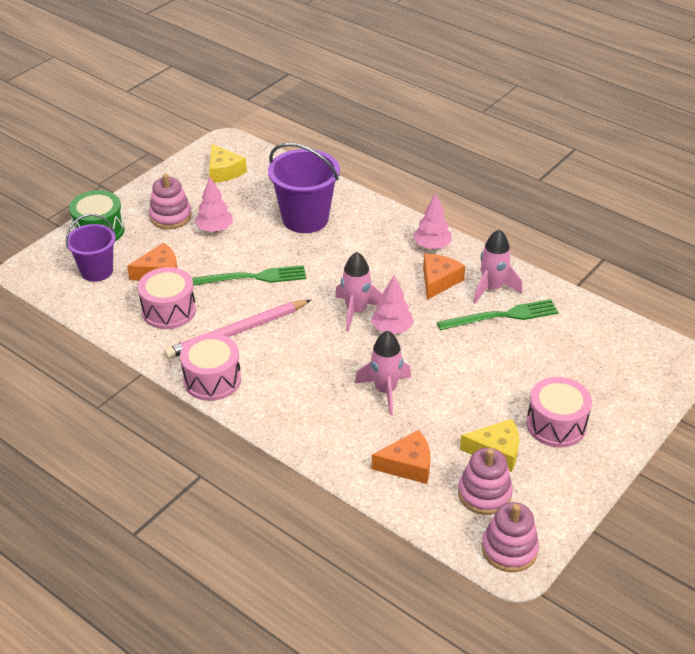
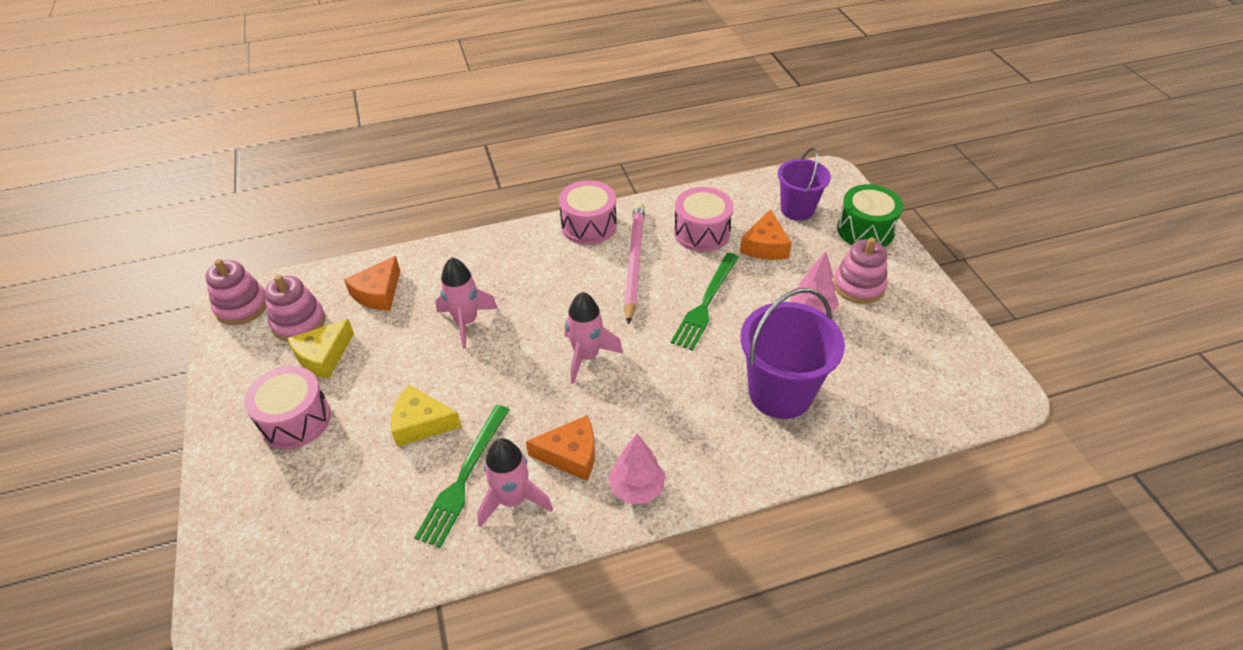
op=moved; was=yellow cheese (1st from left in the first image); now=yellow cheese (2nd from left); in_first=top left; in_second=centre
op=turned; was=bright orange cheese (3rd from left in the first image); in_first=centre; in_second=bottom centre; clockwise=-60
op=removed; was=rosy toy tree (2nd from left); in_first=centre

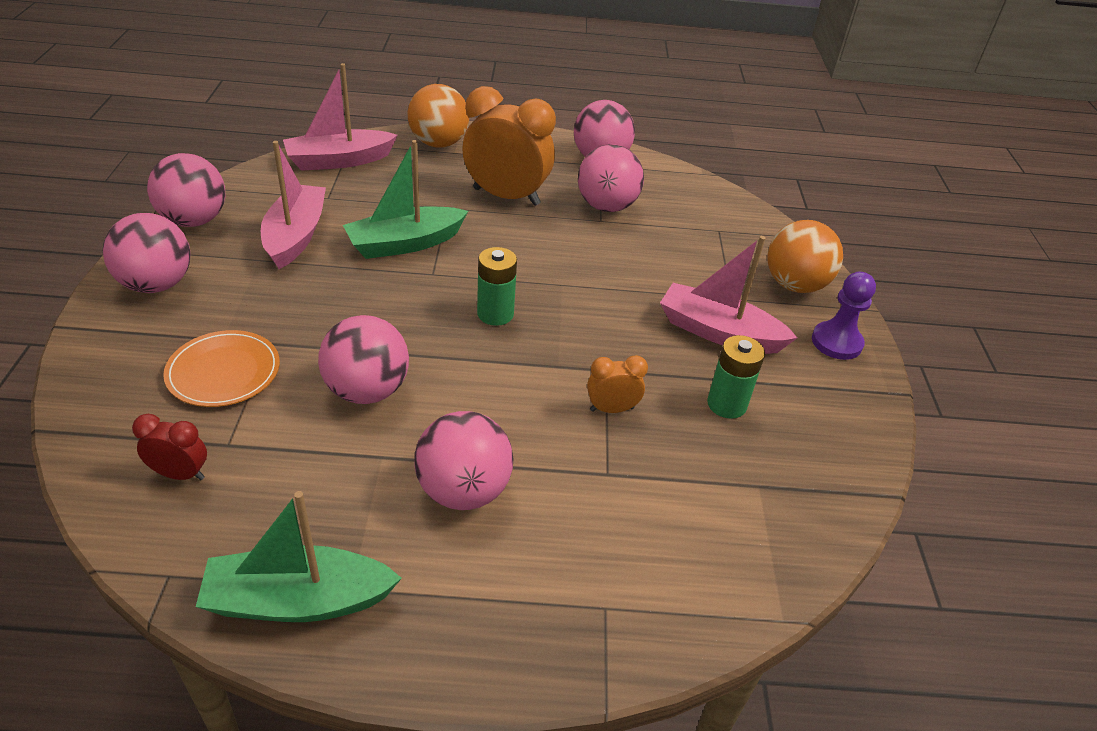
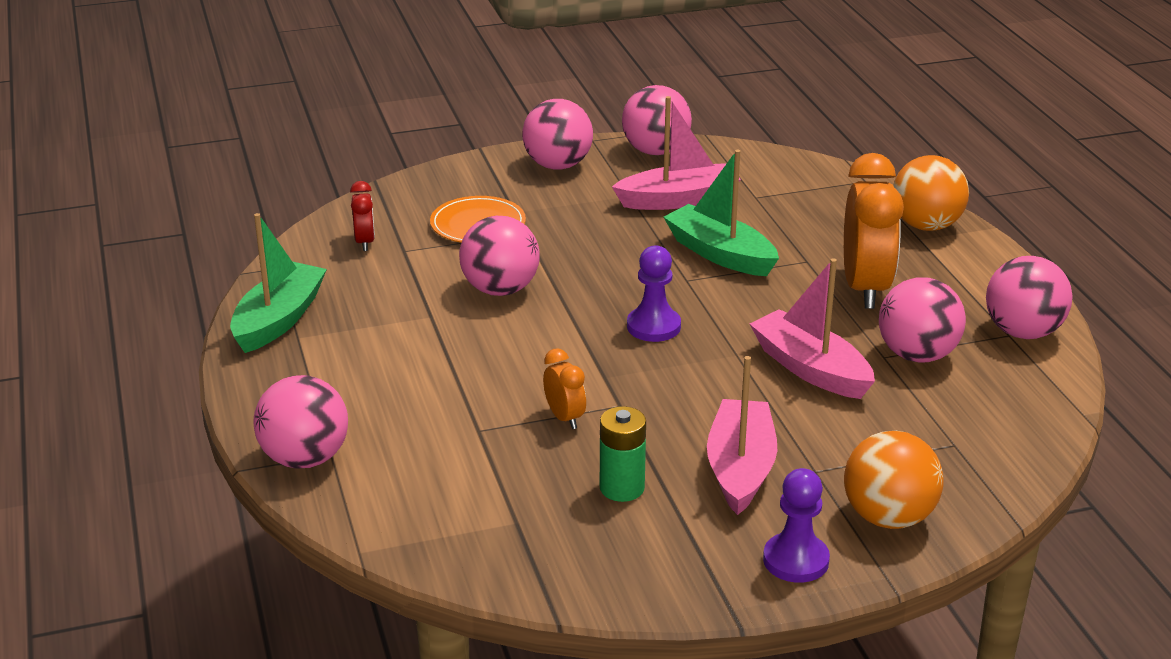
op=turned; was=leaf-green toy boat (1st from left); in_first=bottom left; in_second=middle left; clockwise=45
op=moved; was=rosy ball (4th from left in the first image); now=rosy ball (1st from left); in_first=centre; in_second=middle left
op=replaced; was=leaf-green battery (1st from left); now=royal purple pawn (1st from left); in_first=centre; in_second=centre
op=moved; was=rosy toy boat (2nd from left in the first image); now=rosy toy boat (3rd from left); in_first=top left; in_second=middle right

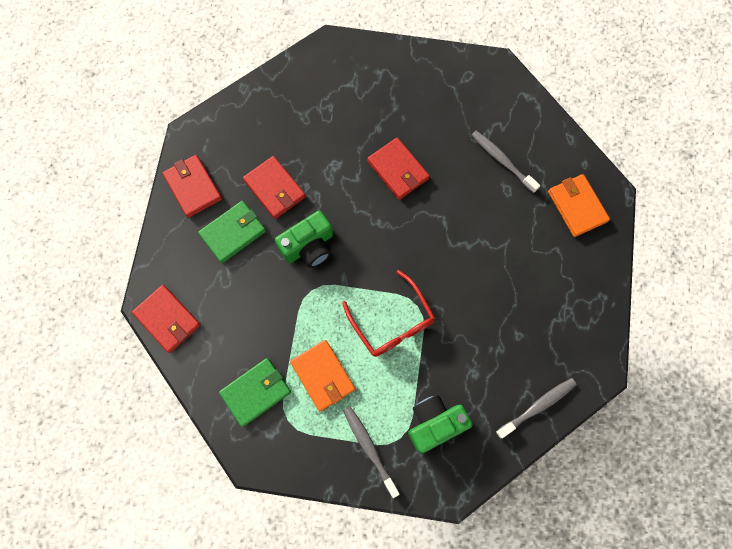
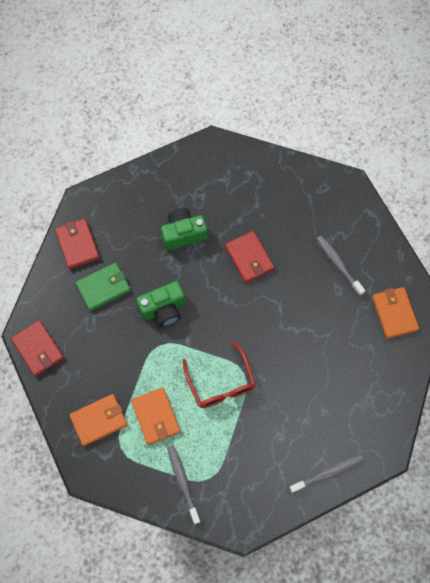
op=recoloured; was=leaf-green card wallet (2nd from left); now=bright orange card wallet (1st from left); in_first=bottom centre; in_second=bottom left
op=moved; was=leaf-green photo camera (2nd from left); in_first=bottom centre; in_second=centre
op=removed; was=scarlet card wallet (3rd from left); in_first=centre

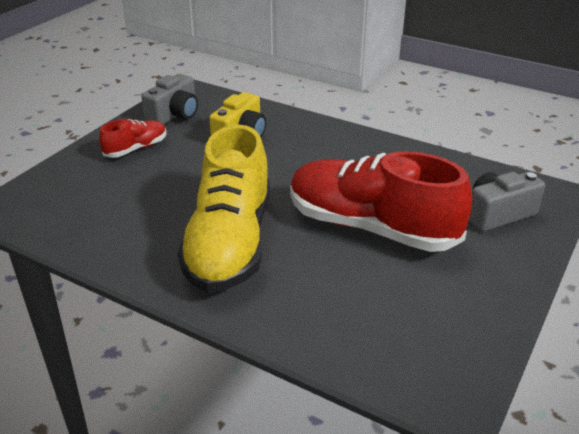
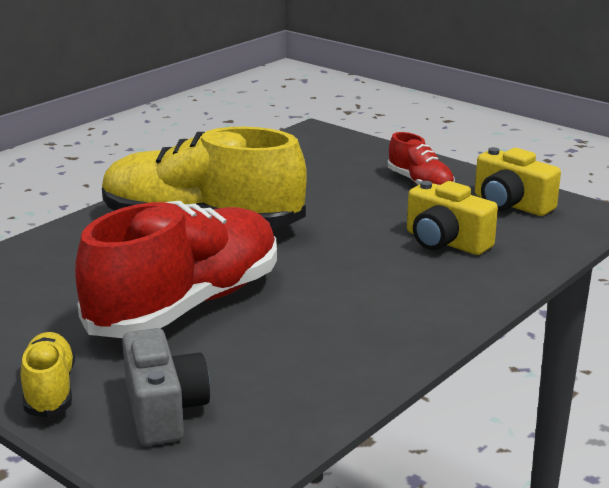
op=added; now=yellow sneaker (1st from left); in_second=bottom left
op=recoloured; was=gray photo camera (1st from left); now=yellow photo camera (2nd from left); in_first=top left; in_second=middle right

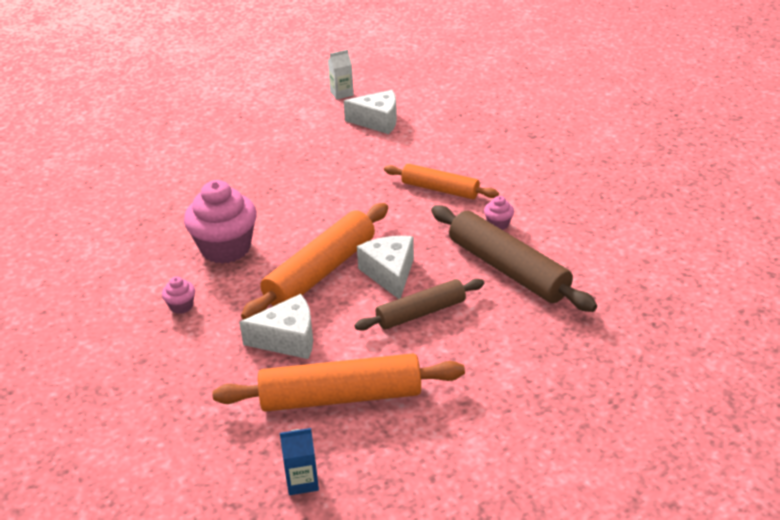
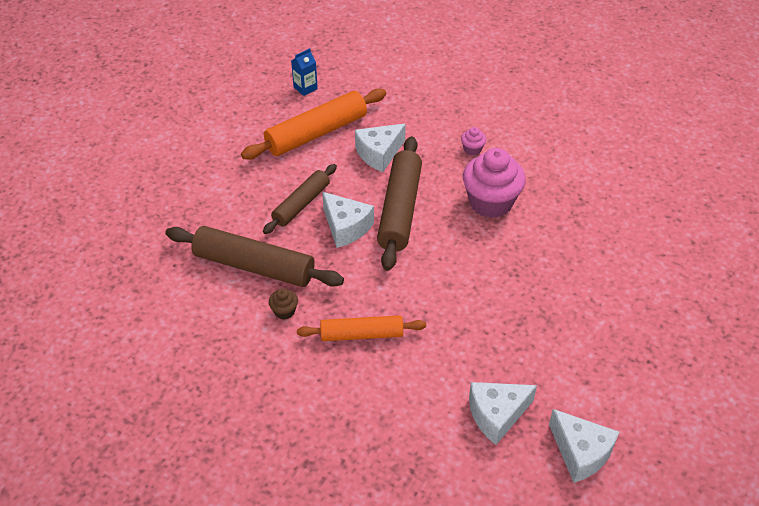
op=recoloured; was=rosy fairy cake (3rd from left); now=dark brown fairy cake; in_first=centre; in_second=centre
op=recoloured; was=bright orange dough roller (1st from left); now=dark brown dough roller (3rd from left); in_first=centre; in_second=centre
op=replaced; was=white juice carton; now=white cheese (4th from left); in_first=top centre; in_second=bottom right

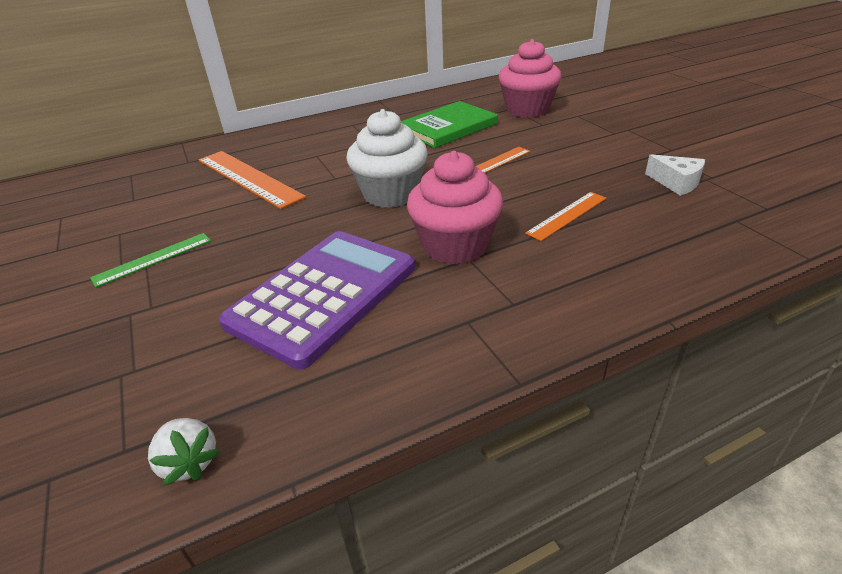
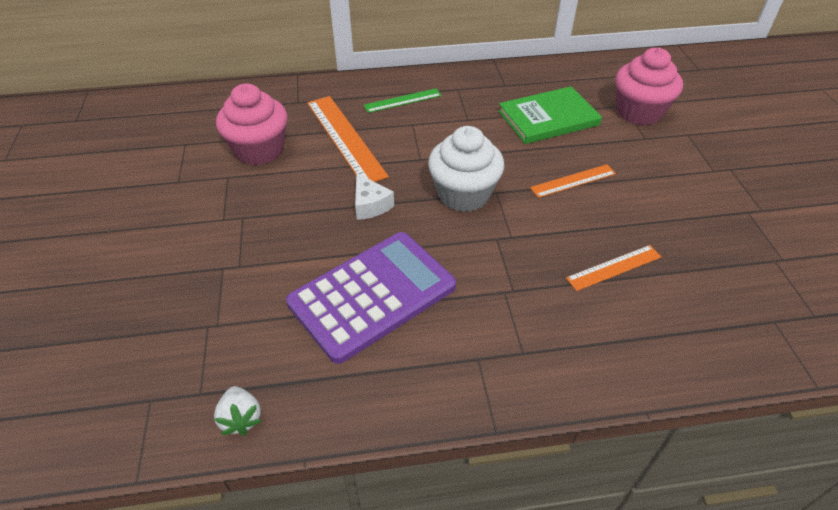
op=moved; was=rosy fairy cake (1st from left); in_first=centre; in_second=top left
op=moved; was=white cheese; in_first=top right; in_second=centre
op=moved; was=leaf-green ruler; in_first=middle left; in_second=top centre

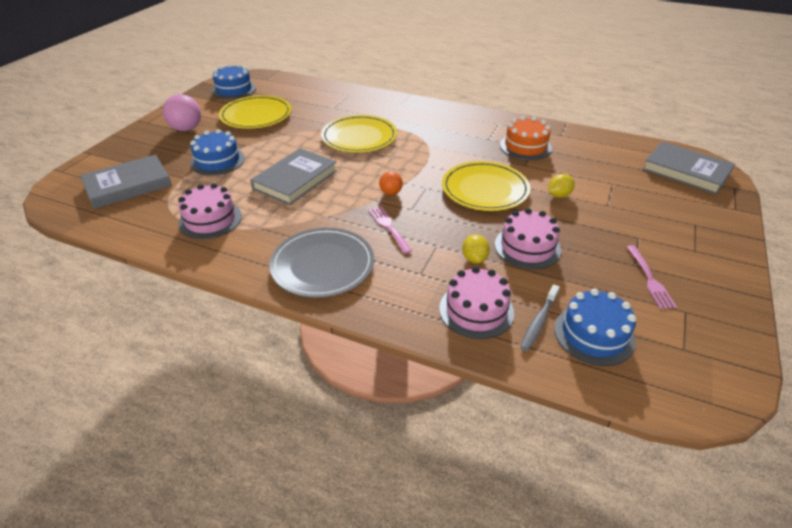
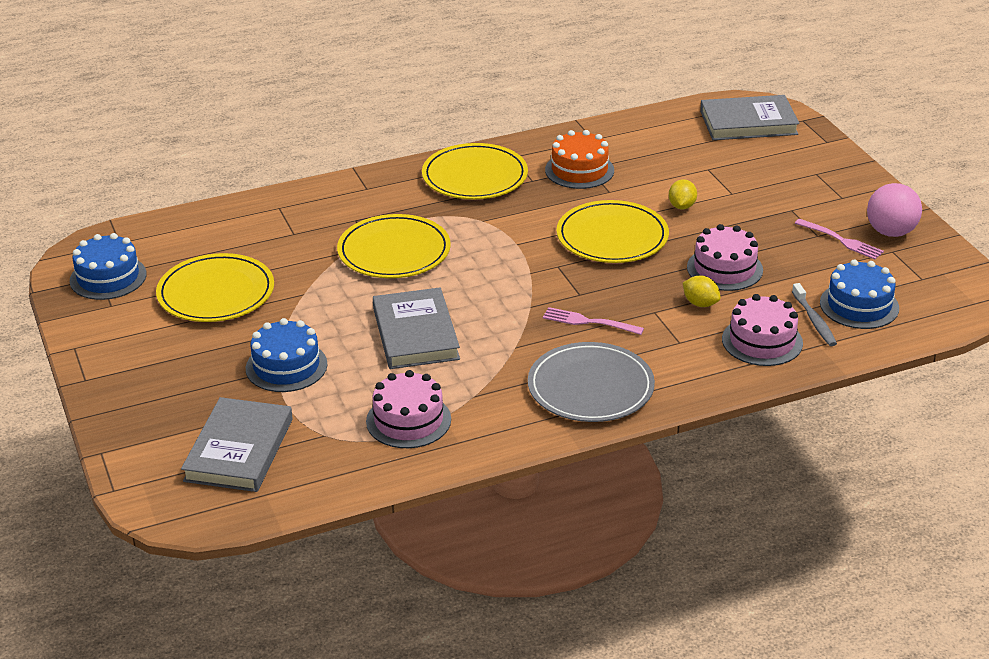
op=added; now=yellow dinner plate (3rd from left); in_second=top centre
op=moved; was=rosy ball; in_first=top left; in_second=top right
op=removed; was=bright orange ball; in_first=centre

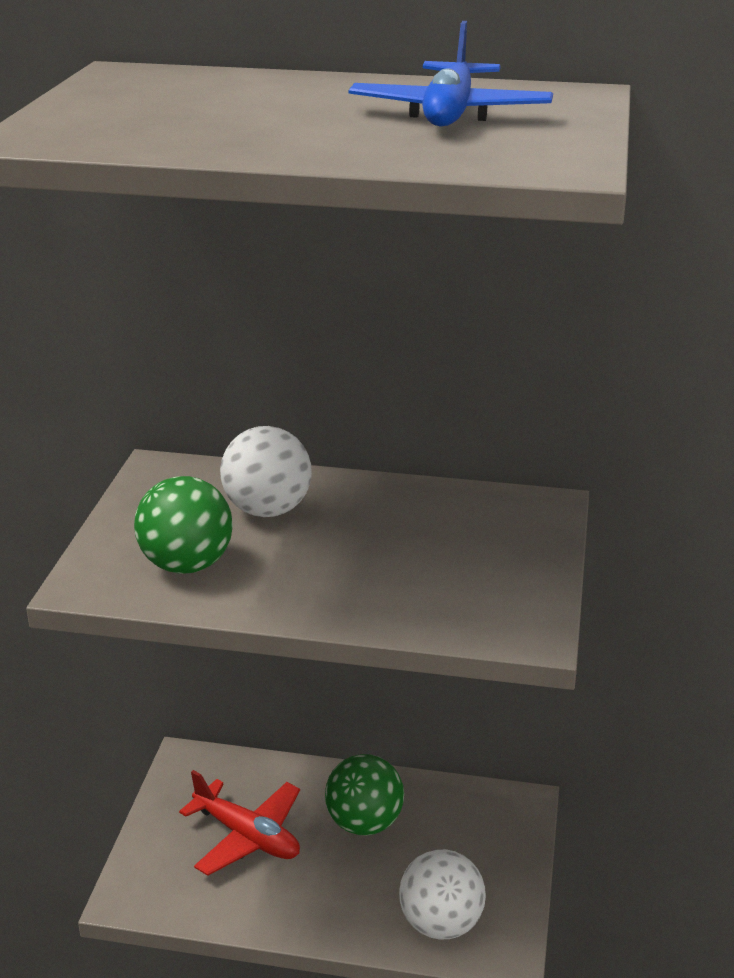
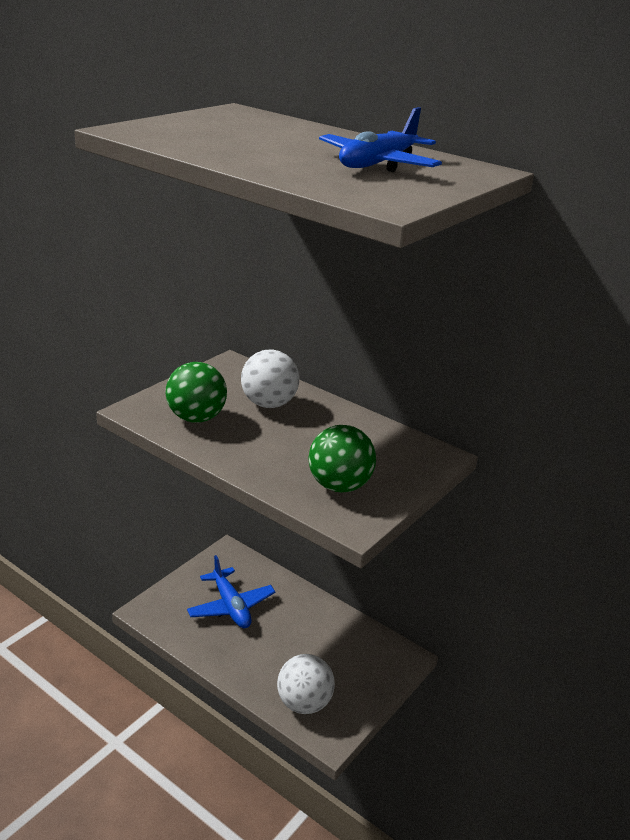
op=recoloured; was=scarlet aeroplane; now=cobalt aeroplane (1st from left); in_first=bottom left; in_second=bottom centre
op=moved; was=leaf-green ball (2nd from left); in_first=bottom centre; in_second=centre

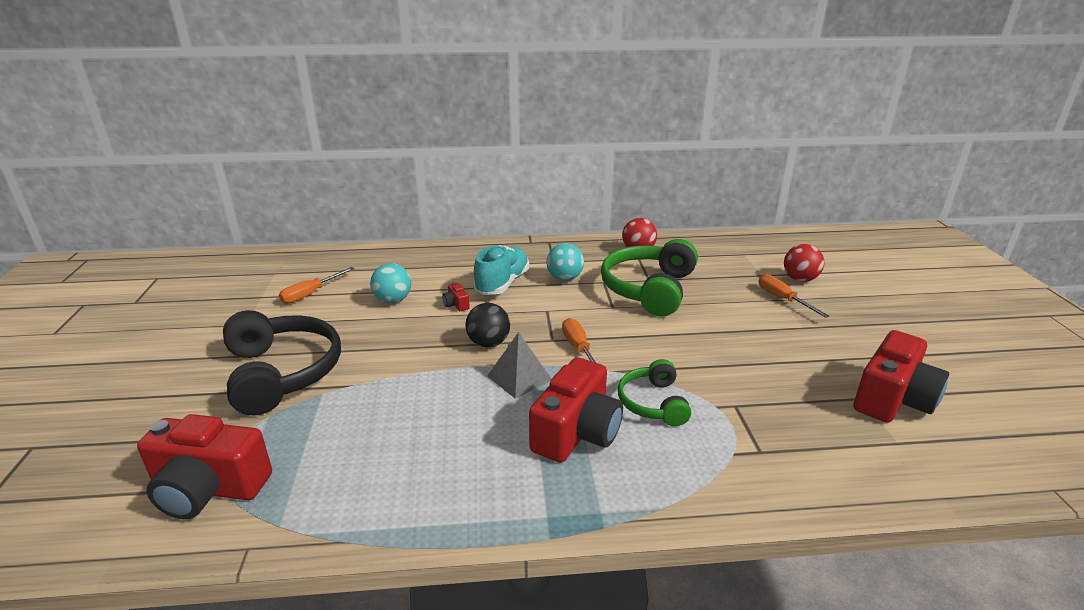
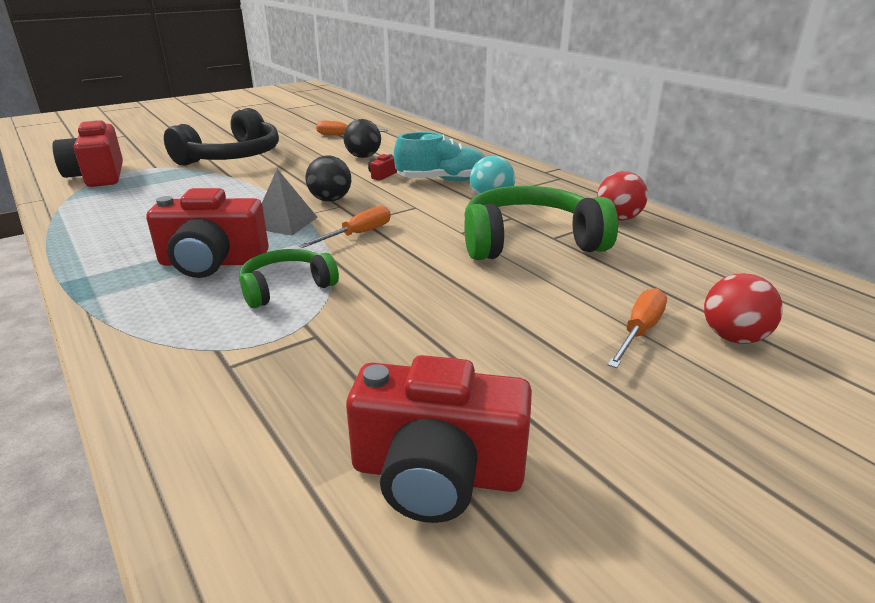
op=recoloured; was=teal ball (1st from left); now=black ball (2nd from left); in_first=centre; in_second=top centre

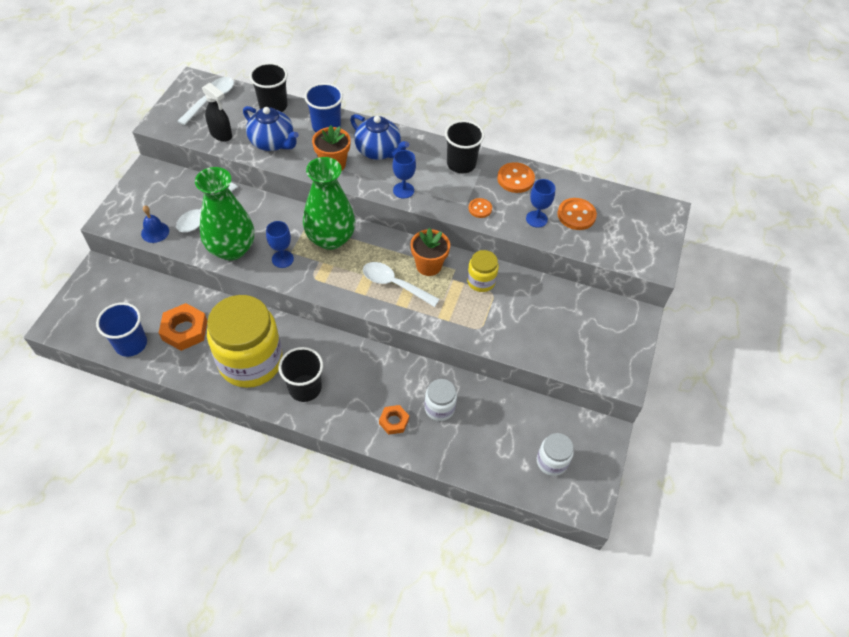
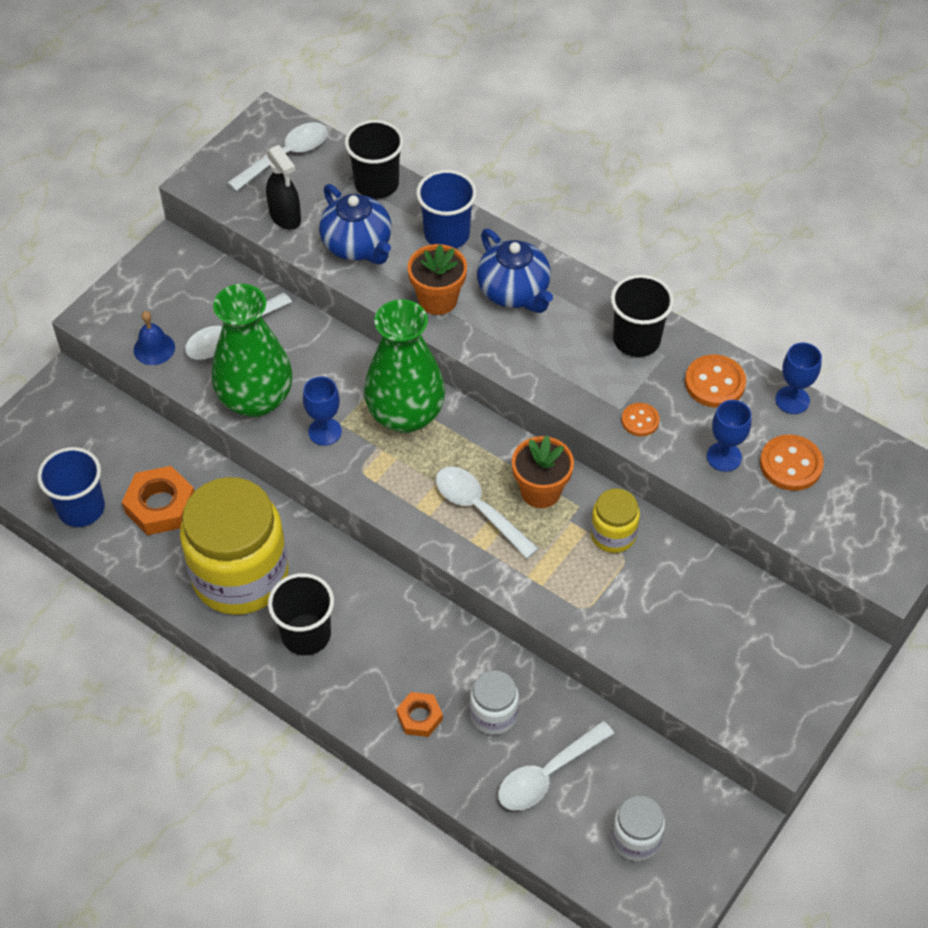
op=added; now=white spoon (4th from left); in_second=bottom centre
op=moved; was=cobalt chalice (2nd from left in the first image); now=cobalt chalice (3rd from left); in_first=top centre; in_second=middle right

